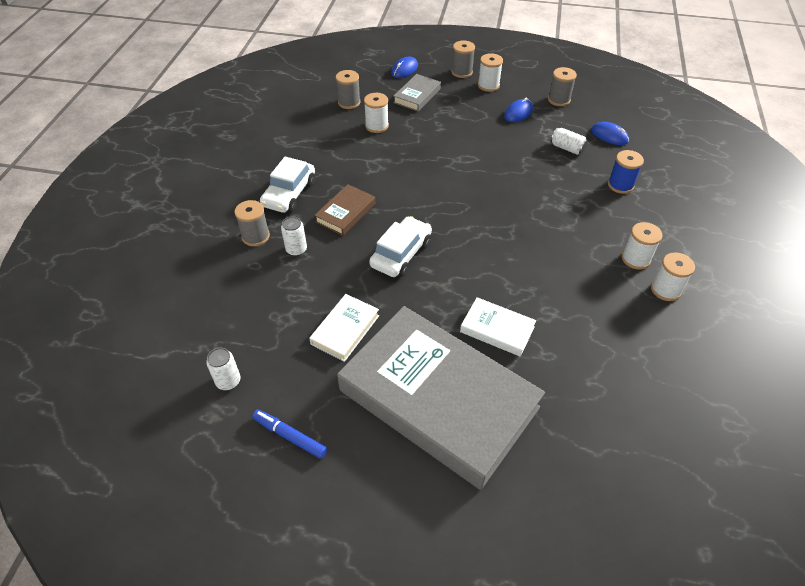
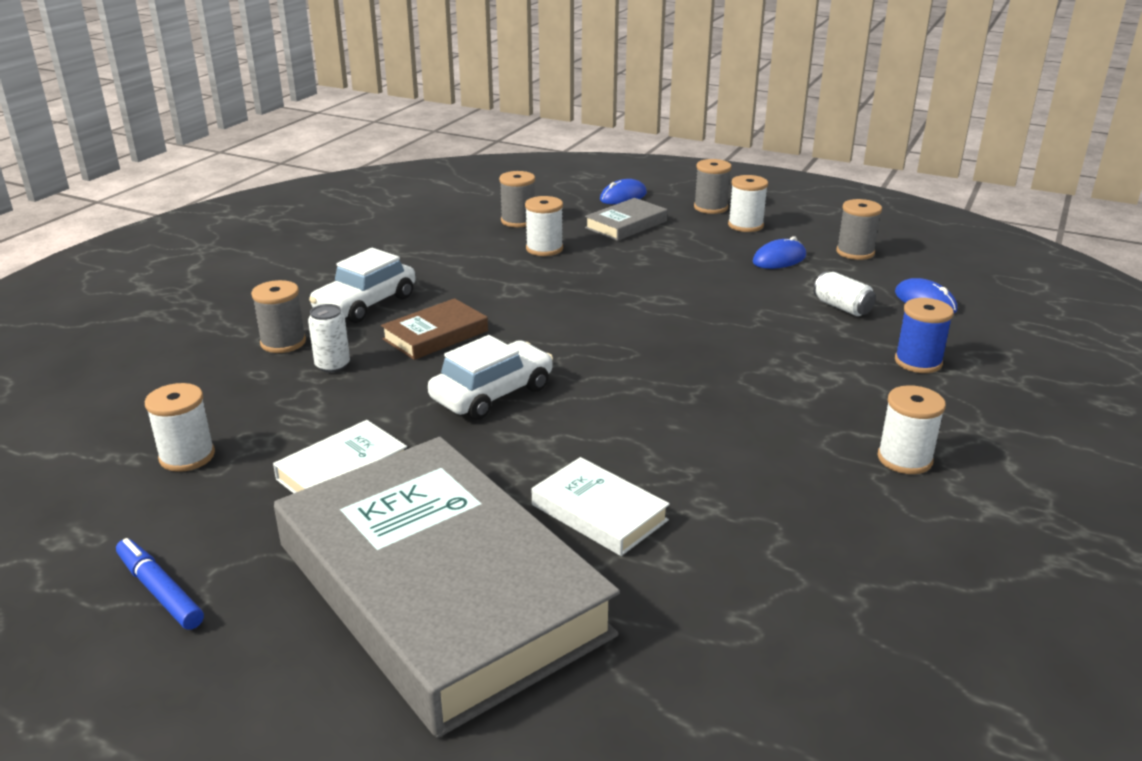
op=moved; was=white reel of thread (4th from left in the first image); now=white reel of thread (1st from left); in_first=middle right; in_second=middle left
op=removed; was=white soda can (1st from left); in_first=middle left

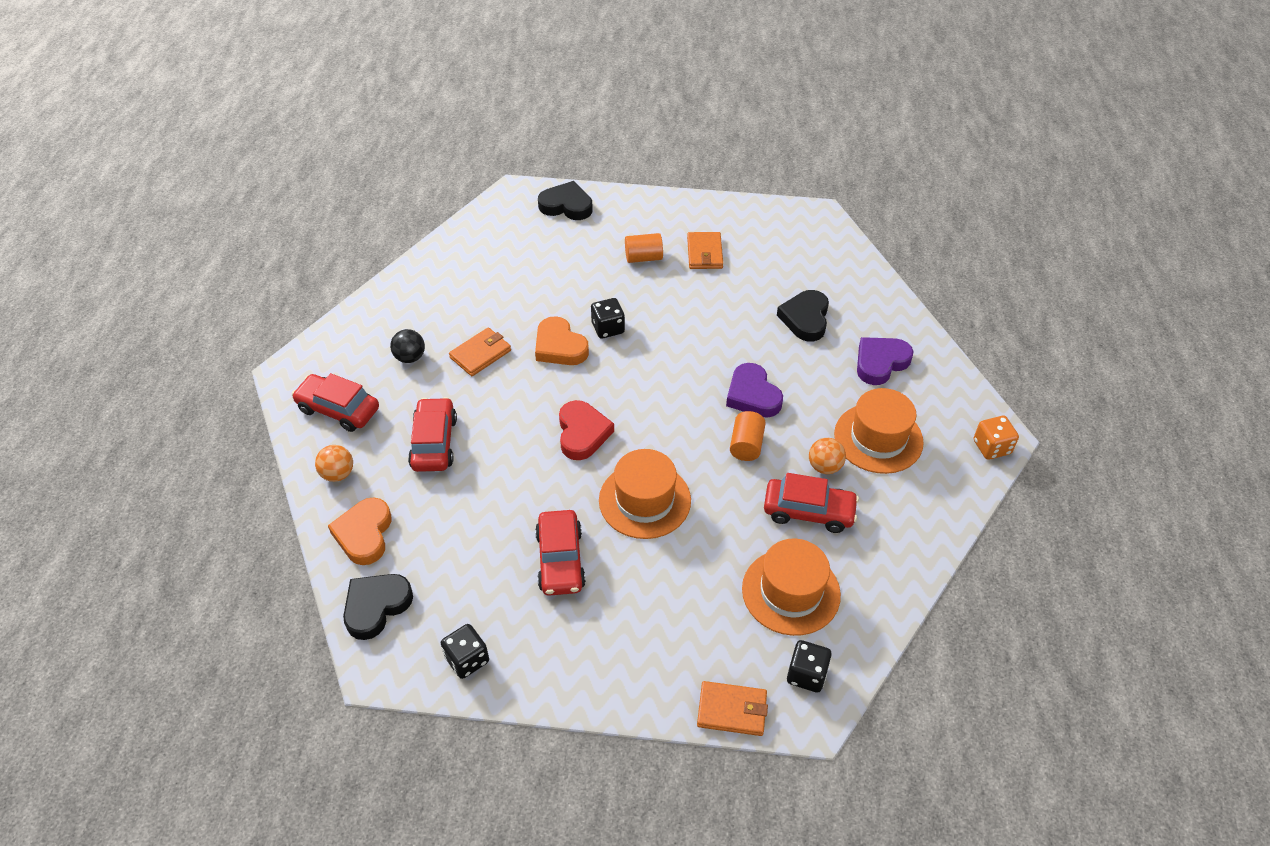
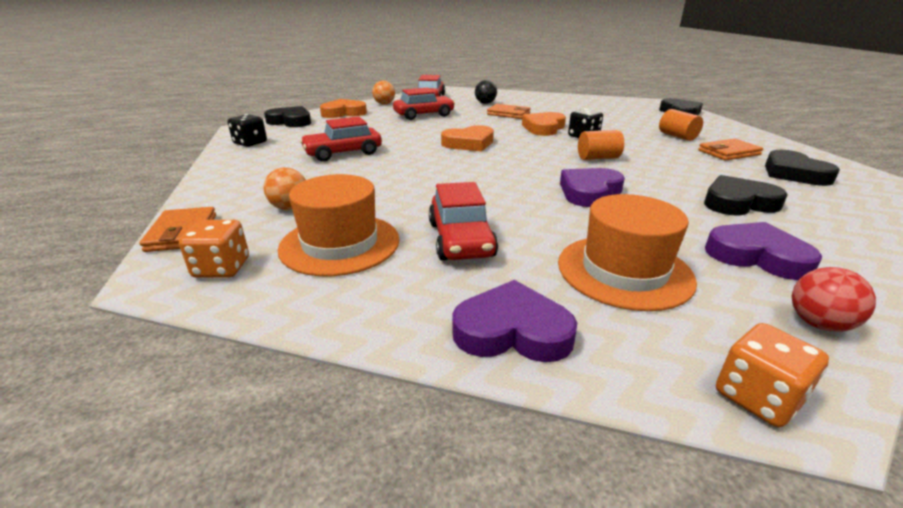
op=recoloured; was=black dice (3rd from left); now=bright orange dice (1st from left); in_first=bottom centre; in_second=middle left
op=moved; was=bright orange ball (2nd from left in the first image); now=bright orange ball (1st from left); in_first=centre; in_second=middle left
op=recoloured; was=scarlet love heart; now=bright orange love heart (2nd from left); in_first=centre; in_second=top centre
op=added; now=royal purple love heart (1st from left); in_second=centre
op=moved; was=bright orange cylinder (2nd from left in the first image); now=bright orange cylinder (1st from left); in_first=centre; in_second=top centre
op=added; now=black love heart (4th from left); in_second=top right
op=added; now=scarlet ball; in_second=middle right
op=removed; was=bright orange hat (1st from left); in_first=centre

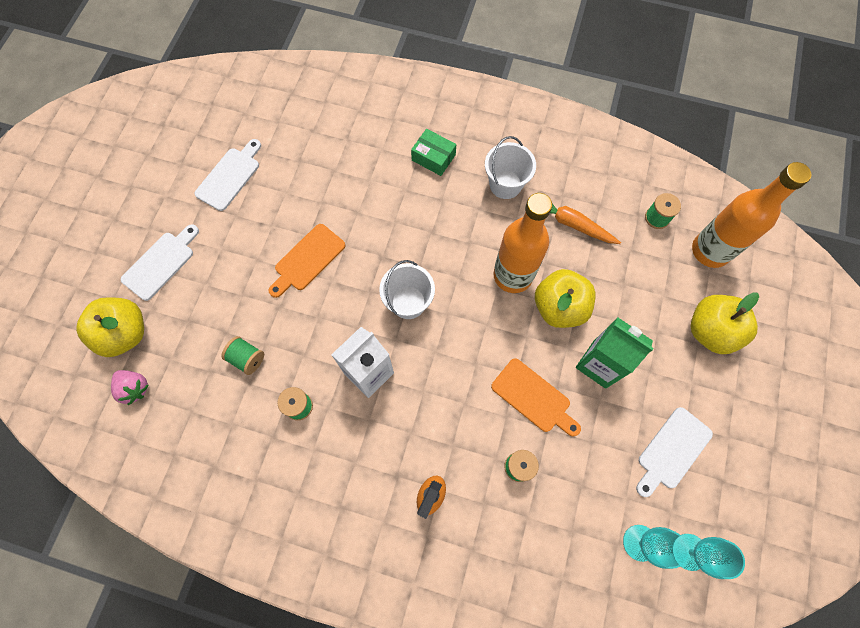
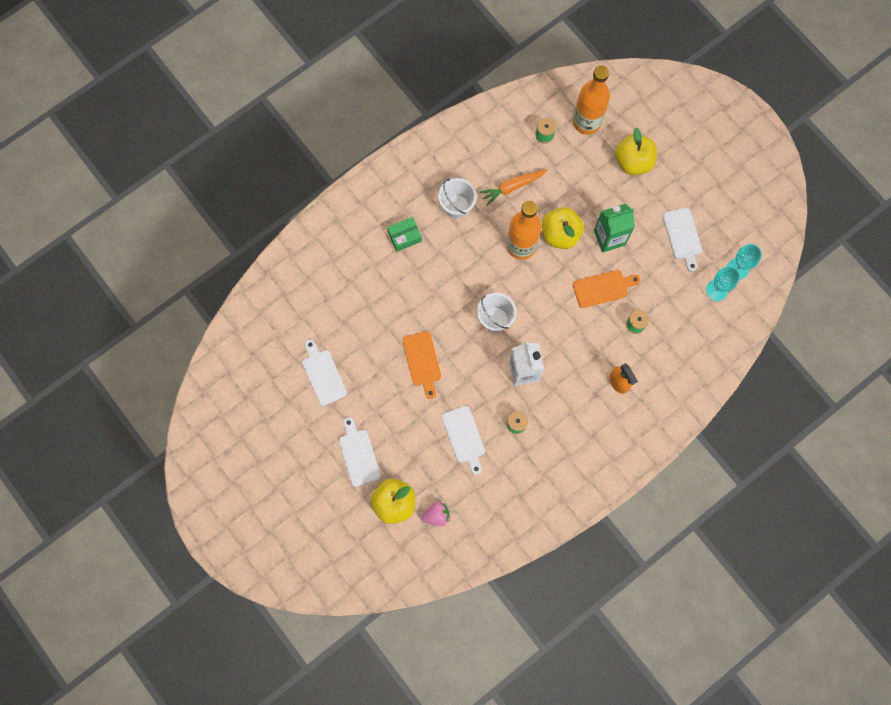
op=replaced; was=leaf-green reel of thread (1st from left); now=white chopping board (3rd from left); in_first=middle left; in_second=centre

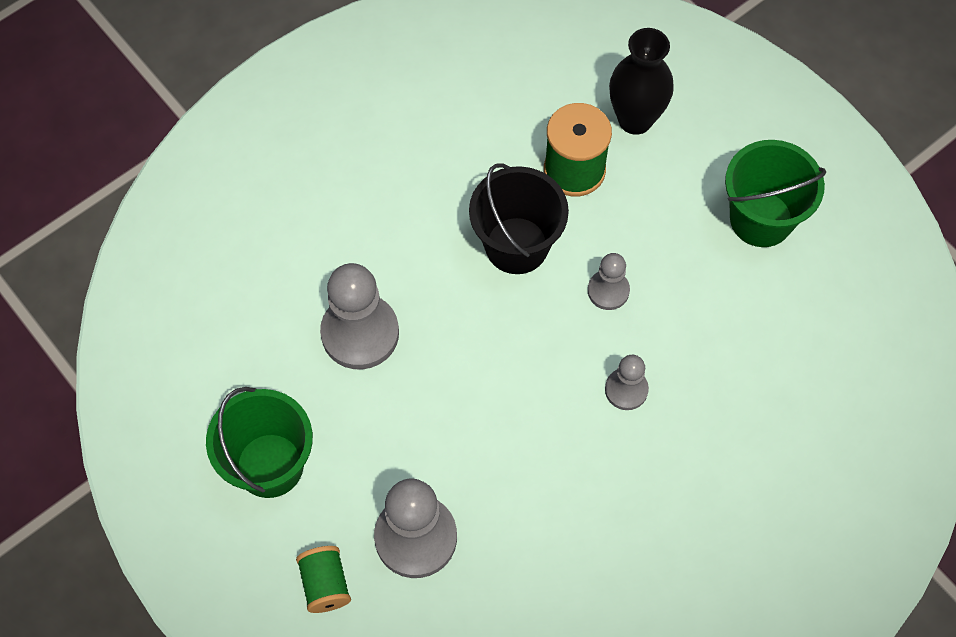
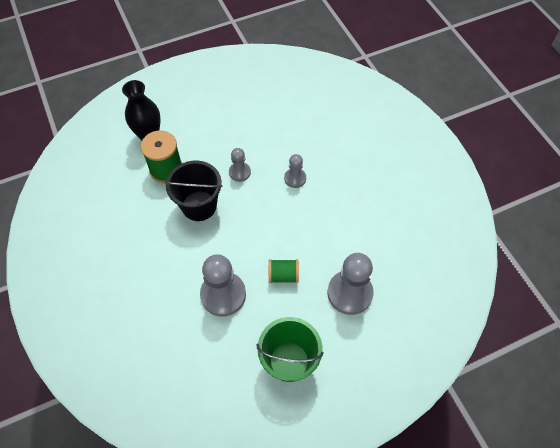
op=moved; was=leaf-green reel of thread (1st from left in the first image); now=leaf-green reel of thread (2nd from left); in_first=bottom centre; in_second=centre
op=removed; was=leaf-green pail (2nd from left); in_first=top right

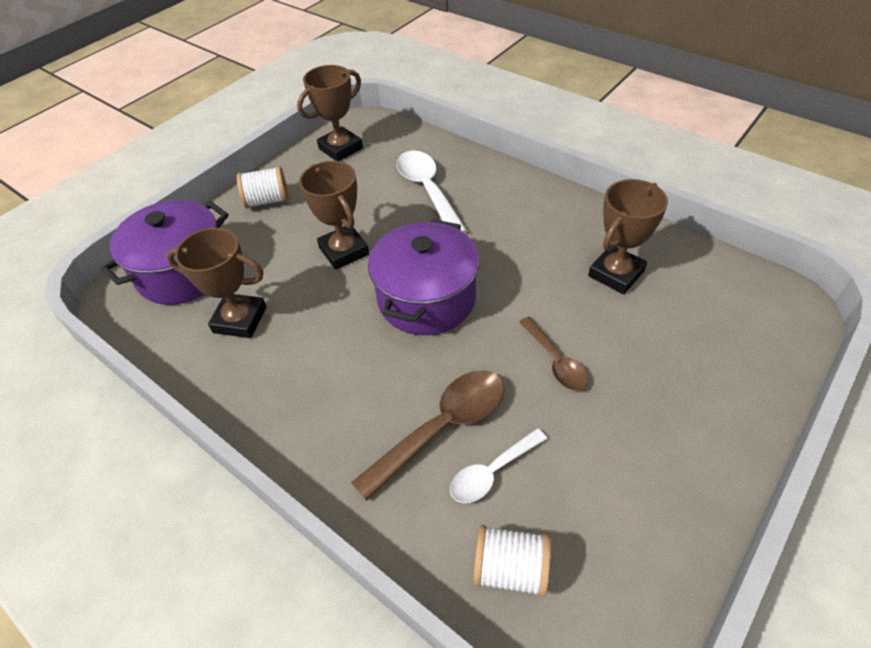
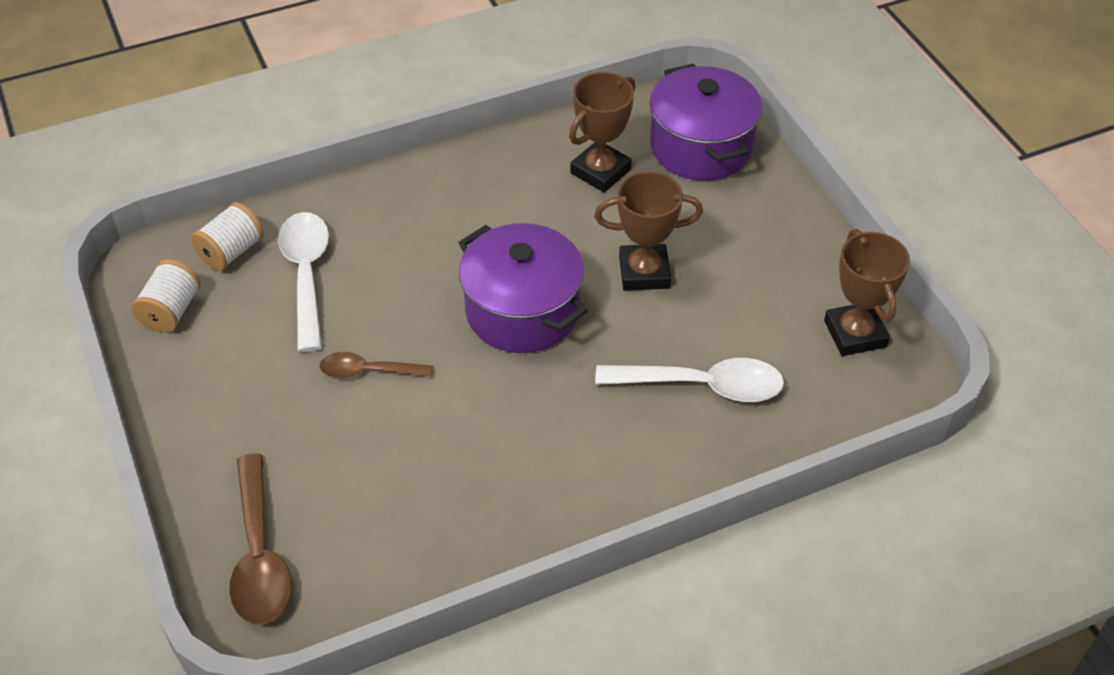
op=moved; was=white reel of thread (1st from left); in_first=top left; in_second=middle left
op=moved; was=dark brown spoon (1st from left); in_first=bottom centre; in_second=bottom left
op=resized; was=white spoon (2nd from left in the first image); in_first=bottom centre; in_second=middle left; ratio=1.63
op=removed; was=dark brown award cup (4th from left); in_first=middle right

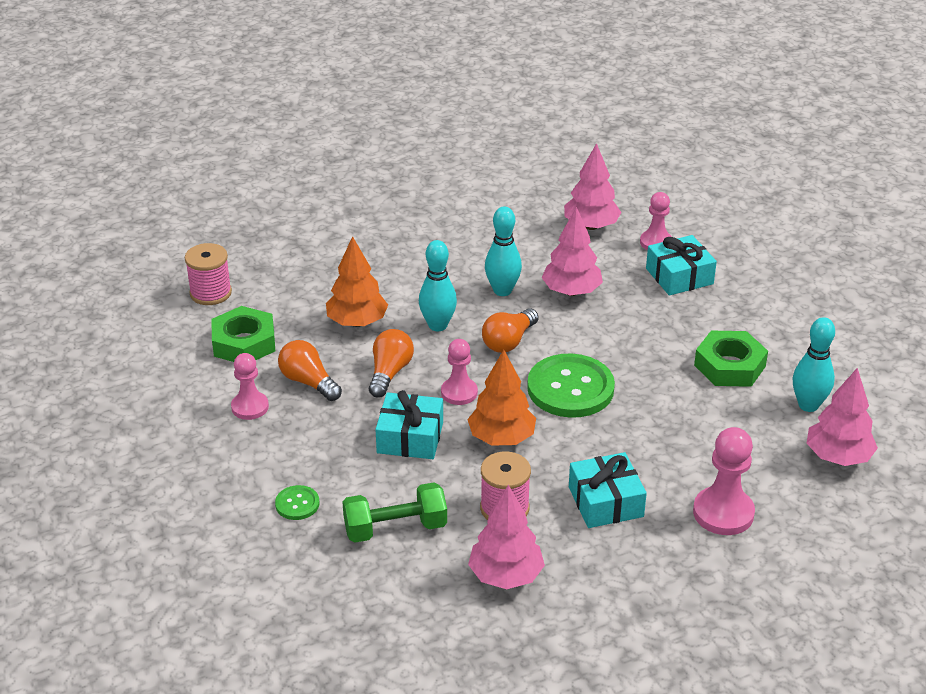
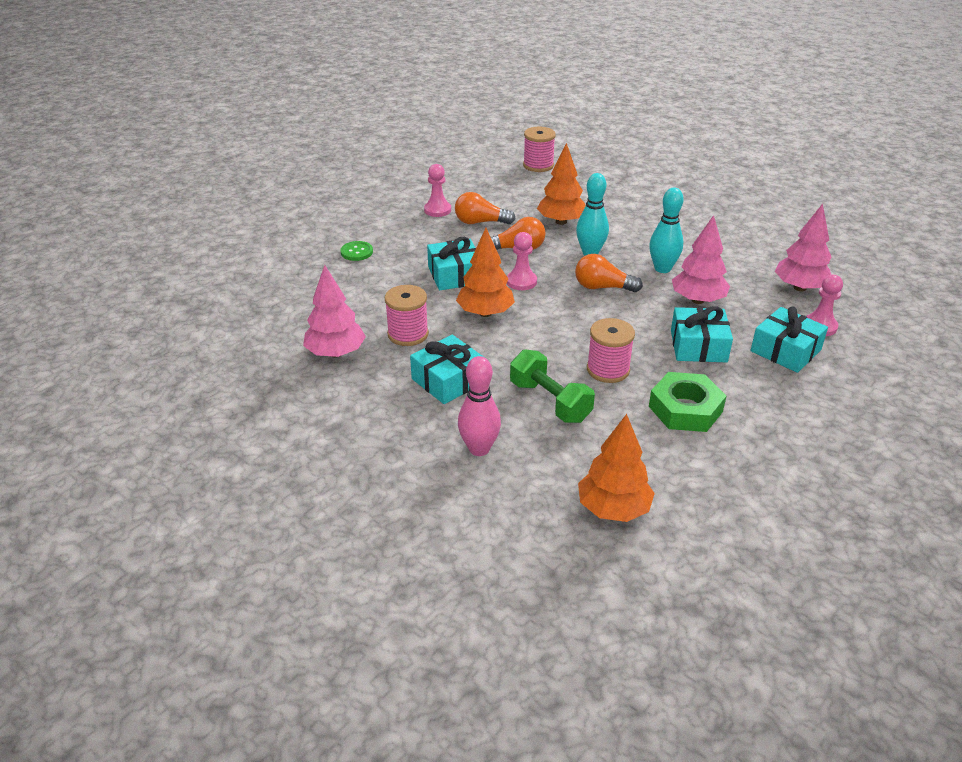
op=turned; was=bright orange light bulb (1st from left); in_first=centre; in_second=top centre; clockwise=-105
op=replaced; was=rosy pawn (4th from left); now=rosy bowling pin; in_first=bottom right; in_second=centre
op=moved; was=leaf-green free weight; in_first=bottom centre; in_second=centre
op=recoloured; was=rosy toy tree (4th from left); now=bright orange toy tree (3rd from left); in_first=middle right; in_second=centre
op=added; now=rosy reel of thread (3rd from left); in_second=centre
op=added; now=teal wrapped gift (3rd from left); in_second=middle right
op=removed; was=leaf-green hex nut (1st from left); in_first=middle left
op=removed; was=leaf-green shirt button (2nd from left); in_first=centre
op=removed; was=teal bowling pin (3rd from left); in_first=middle right

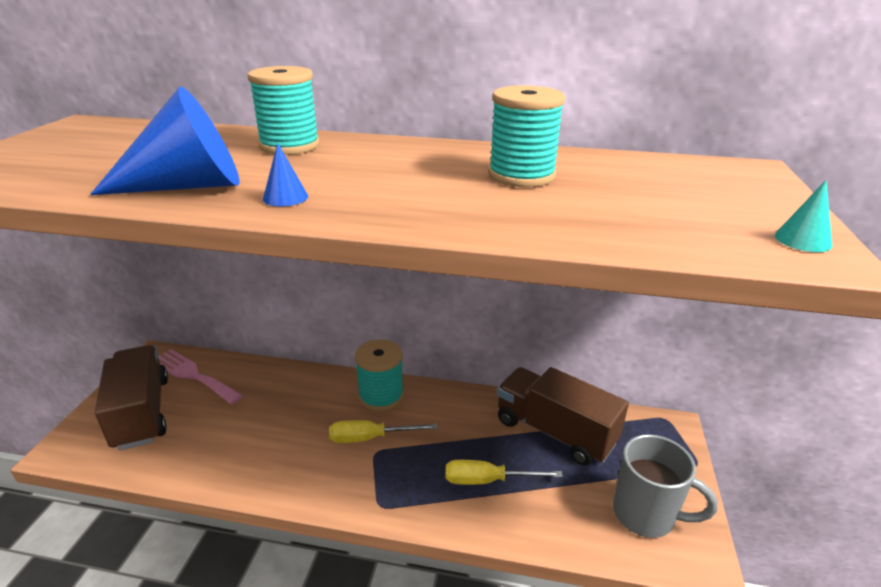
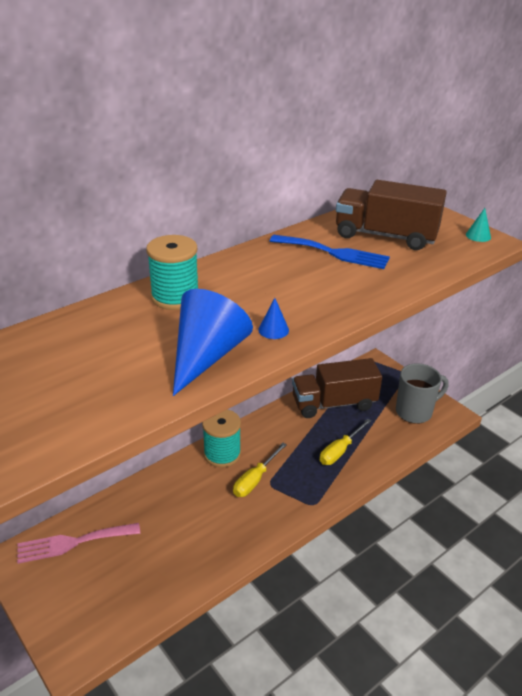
op=replaced; was=teal reel of thread (3rd from left); now=cobalt fork; in_first=top centre; in_second=centre
op=moved; was=dark brown lorry (1st from left in the first image); now=dark brown lorry (2nd from left); in_first=bottom left; in_second=top right

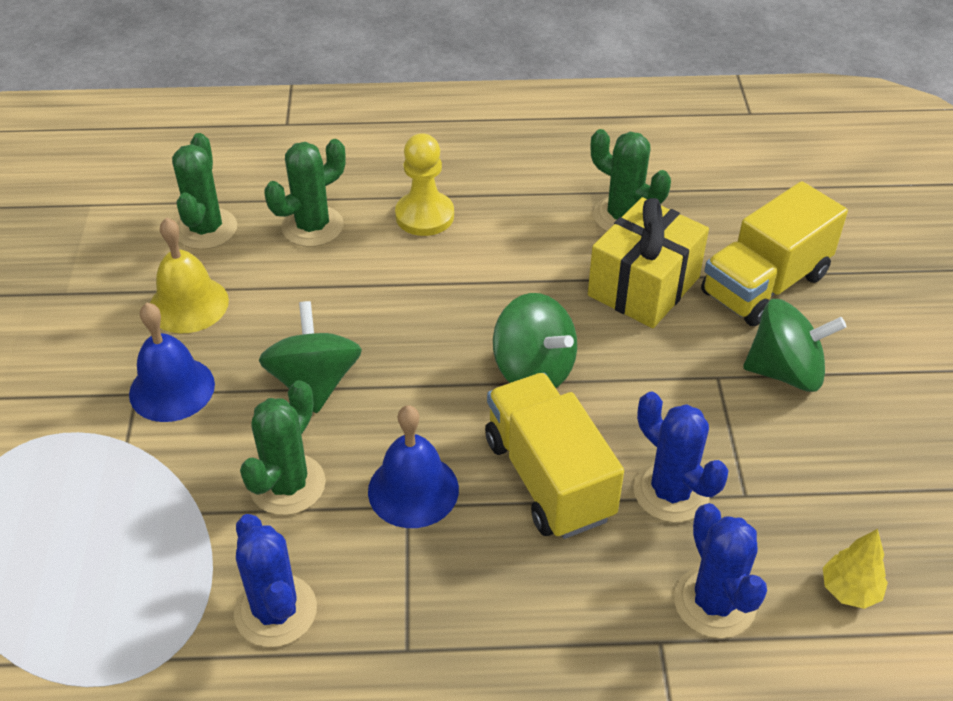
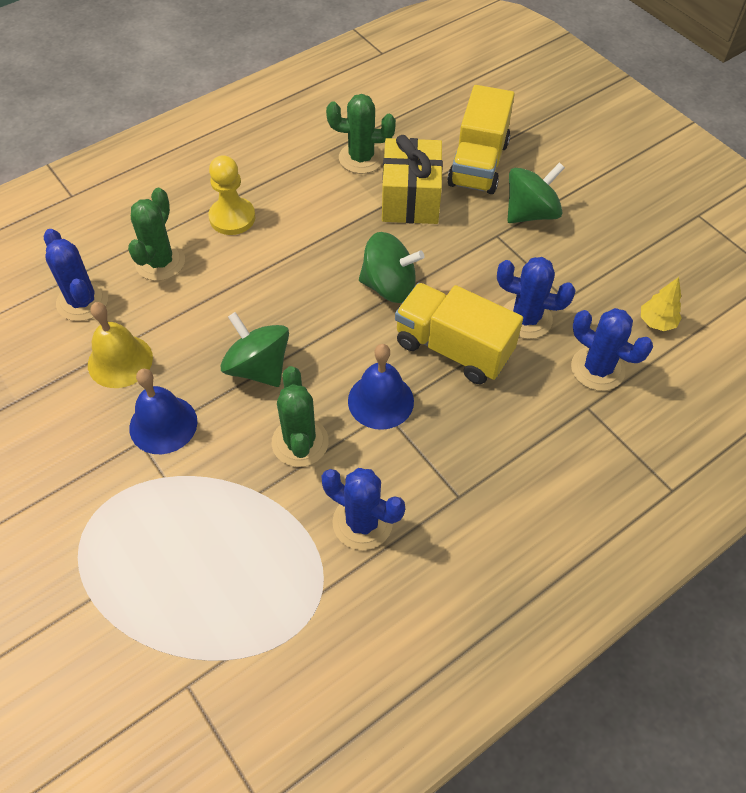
op=recoloured; was=leaf-green cactus (1st from left); now=cobalt cactus (1st from left); in_first=top left; in_second=middle left

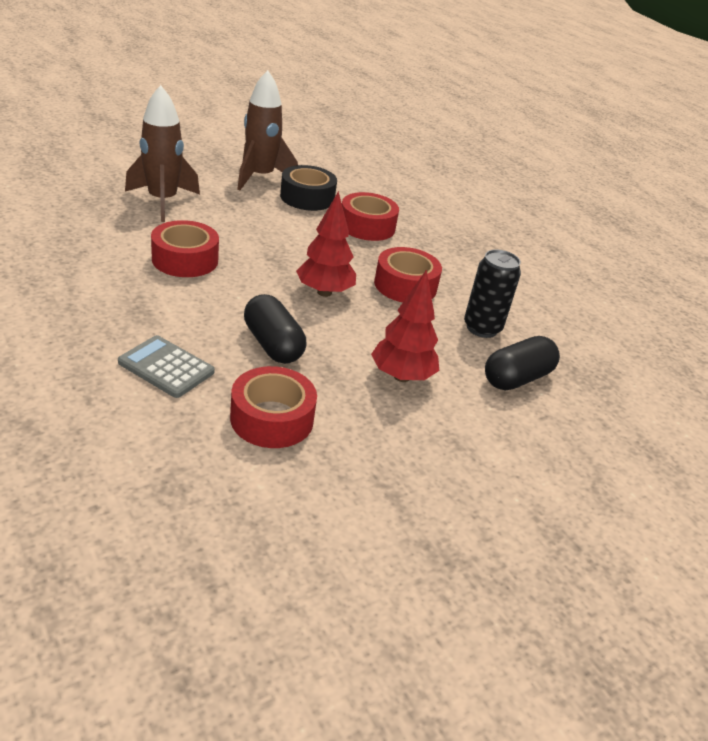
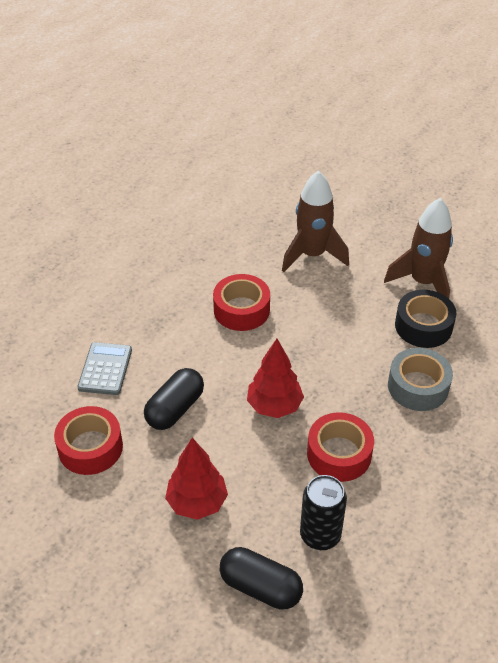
op=recoloured; was=scarlet tape (3rd from left); now=gray tape; in_first=top centre; in_second=middle right

